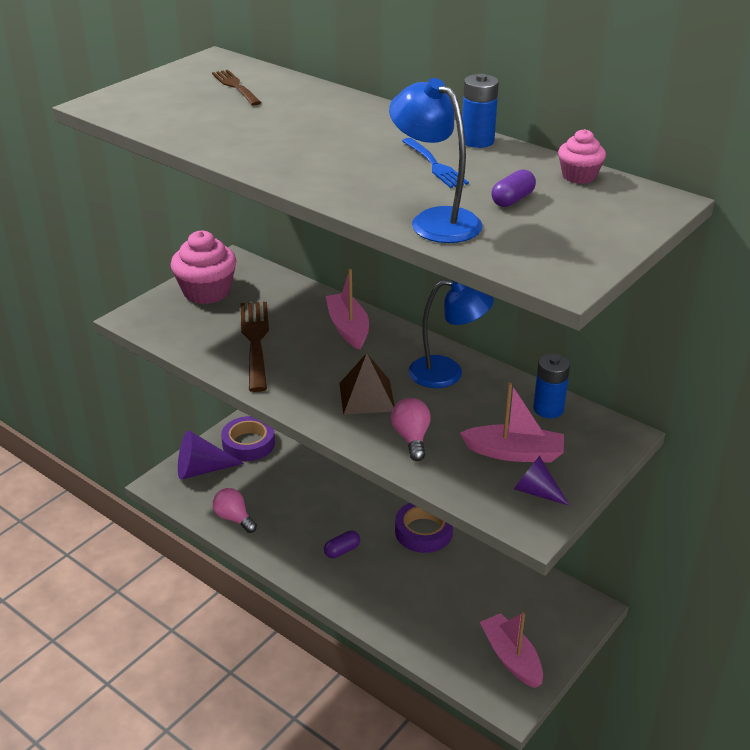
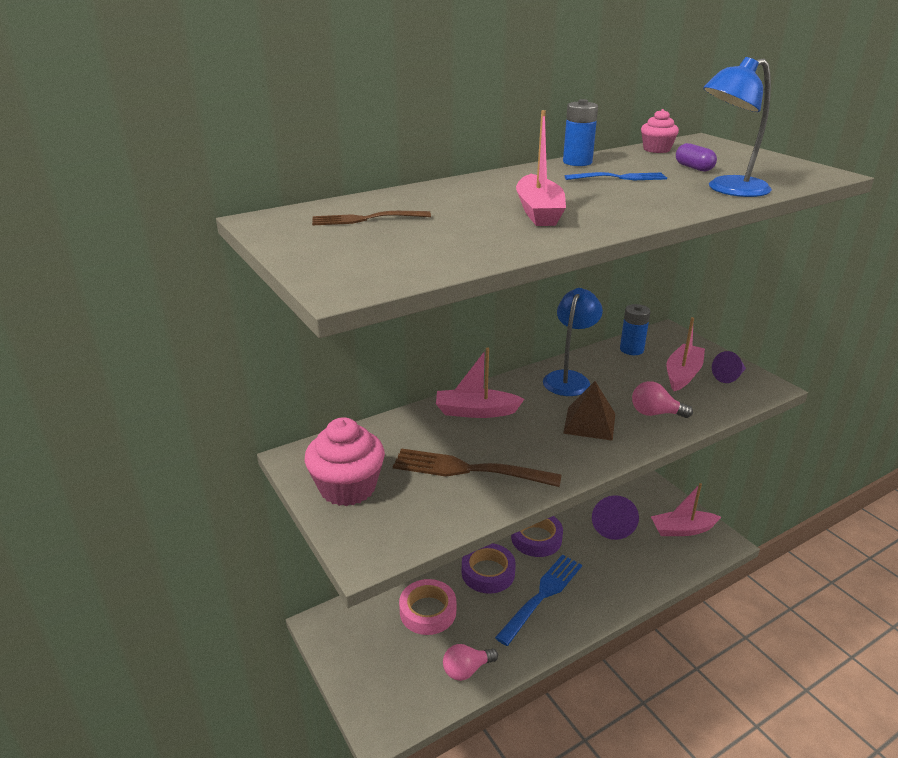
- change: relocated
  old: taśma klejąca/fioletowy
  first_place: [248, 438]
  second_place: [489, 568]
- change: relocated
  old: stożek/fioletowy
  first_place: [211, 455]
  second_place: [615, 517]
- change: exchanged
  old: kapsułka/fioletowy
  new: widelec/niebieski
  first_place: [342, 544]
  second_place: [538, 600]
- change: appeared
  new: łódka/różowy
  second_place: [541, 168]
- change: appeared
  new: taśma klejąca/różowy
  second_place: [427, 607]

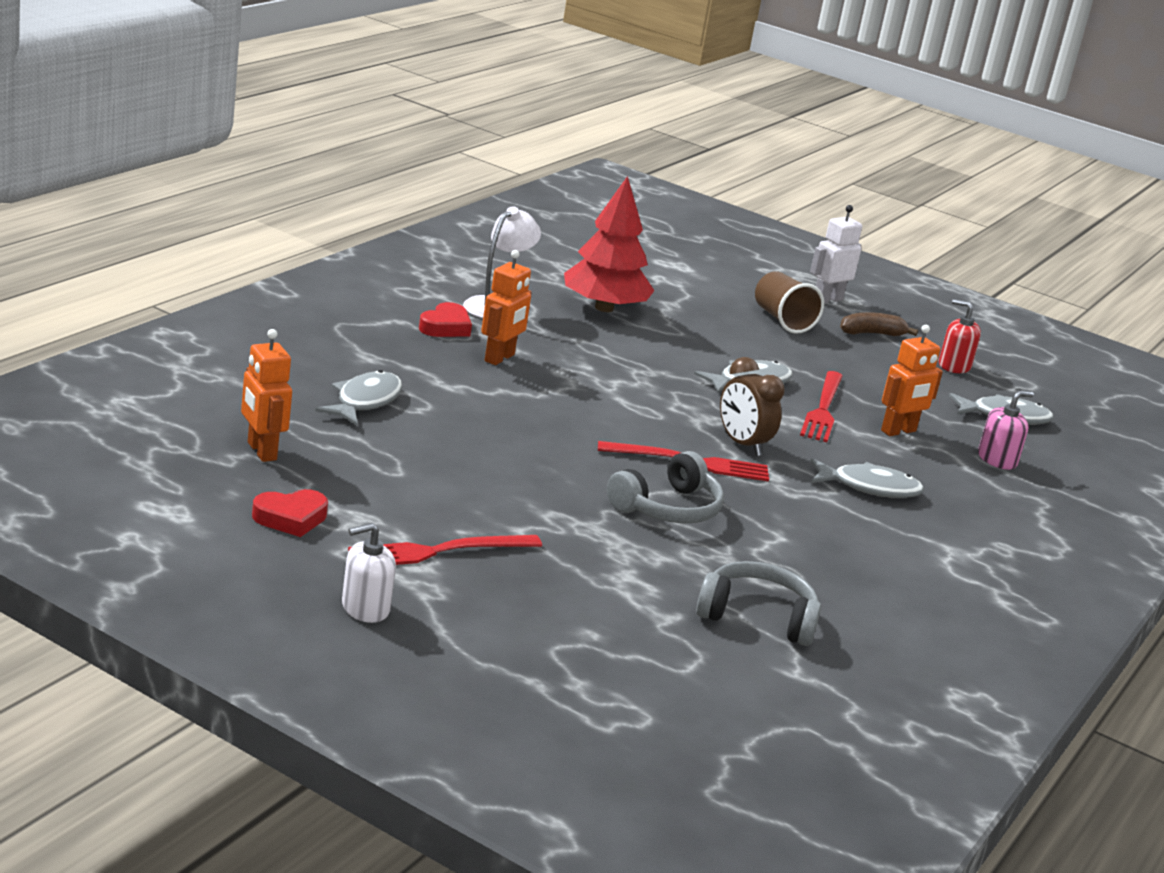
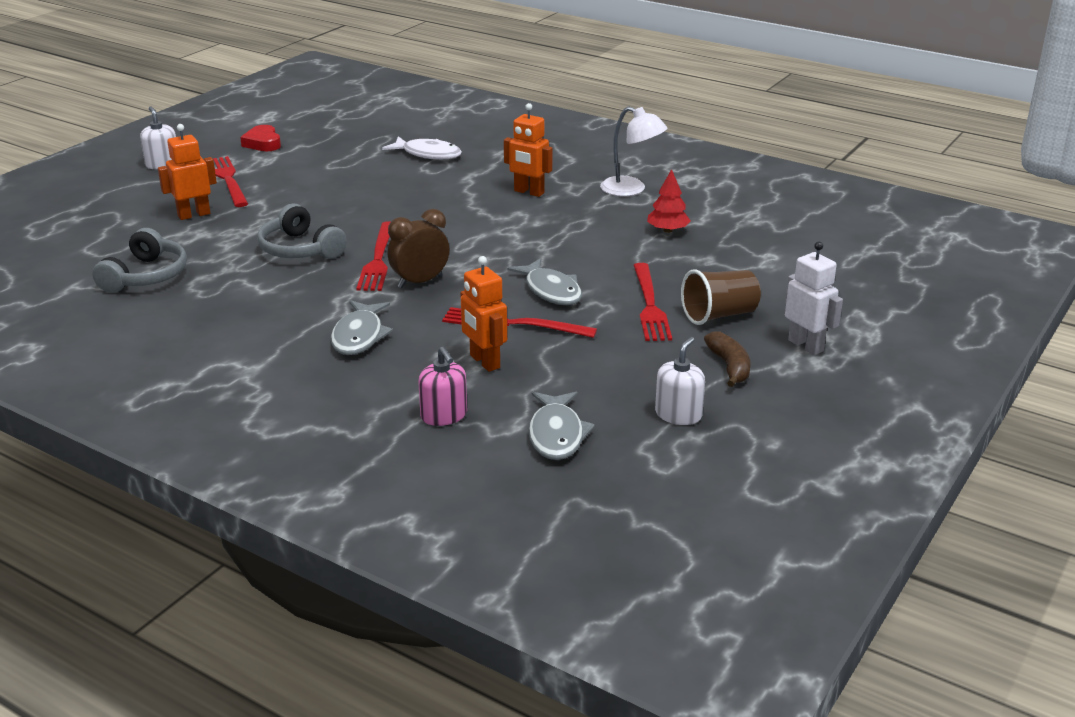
- change: size
  old: drzewko/czerwony
  first_place: [609, 244]
  second_place: [669, 201]
  factor: 0.52
- change: colour
  old: dozownik mydła/czerwony
  new: dozownik mydła/biały
  first_place: [960, 336]
  second_place: [680, 381]
- change: missing
  old: serce/czerwony
  first_place: [445, 319]
- change: relocated
  old: robot/pomarańczowy
  first_place: [266, 395]
  second_place: [187, 172]
- change: colour
  old: ryba/szary
  new: ryba/biały
  first_place: [359, 397]
  second_place: [422, 148]
- change: appeared
  new: widelec/czerwony
  second_place: [652, 302]

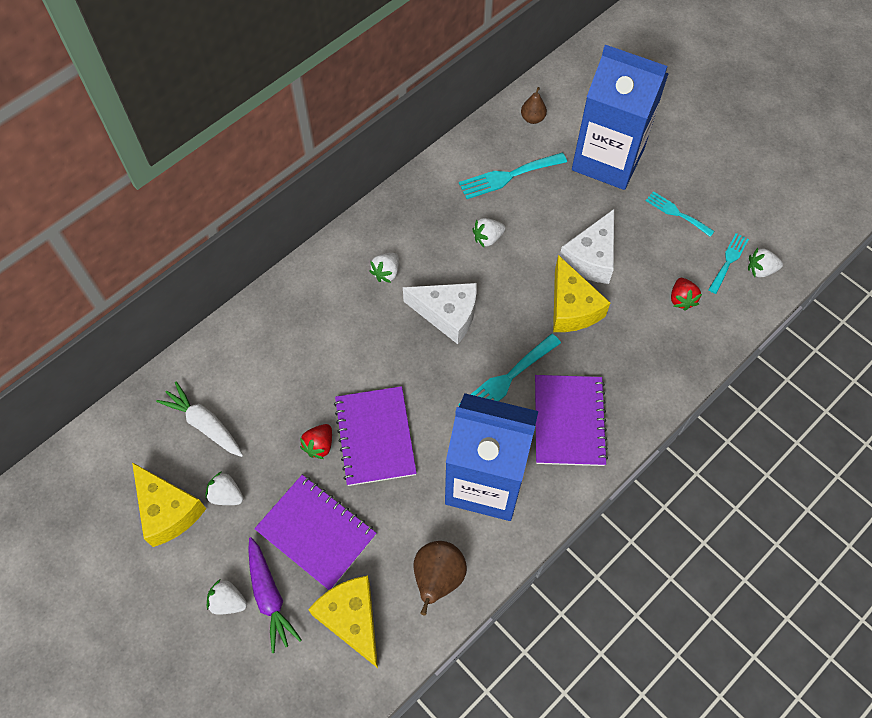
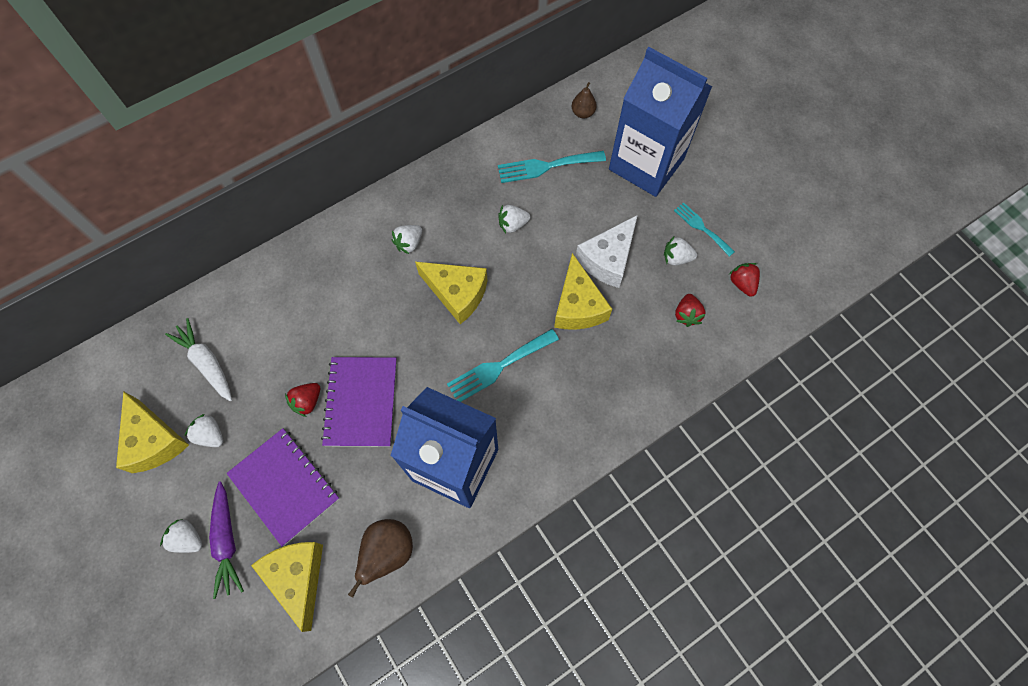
- change: exchanged
  old: widelec/turkusowy
  new: truskawka/czerwony
  first_place: [728, 263]
  second_place: [744, 280]
- change: relocated
  old: truskawka/biały
  first_place: [765, 263]
  second_place: [680, 251]
- change: colour
  old: ser/biały
  new: ser/żółty
  first_place: [440, 313]
  second_place: [451, 293]
- change: missing
  old: zeszyt/fioletowy
  first_place: [571, 420]

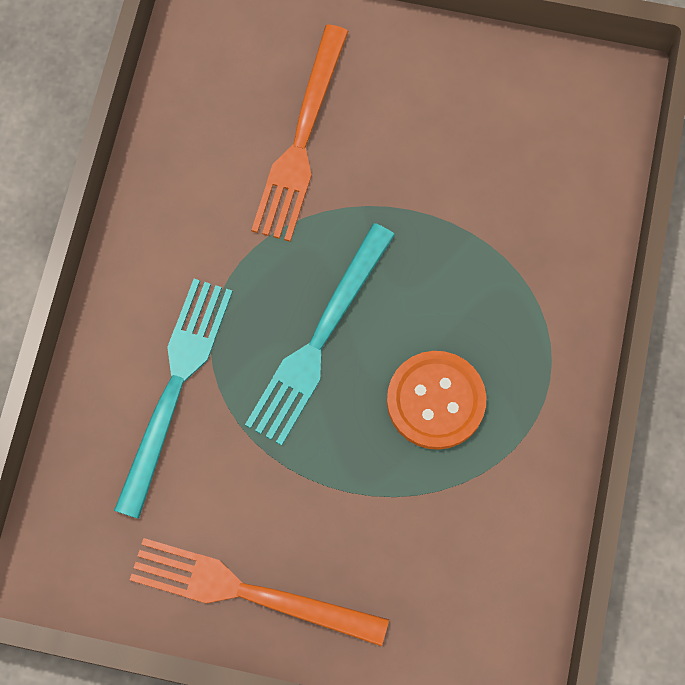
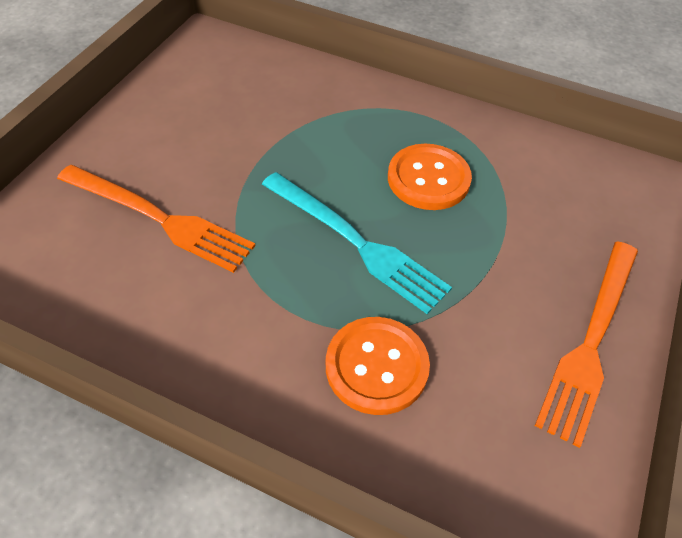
- change: exchanged
  old: widelec/turkusowy
  new: guzik/pomarańczowy
  first_place: [173, 399]
  second_place: [378, 366]

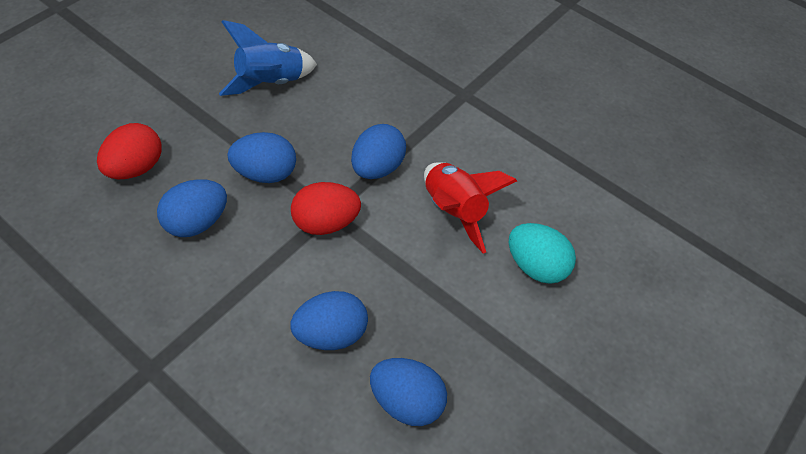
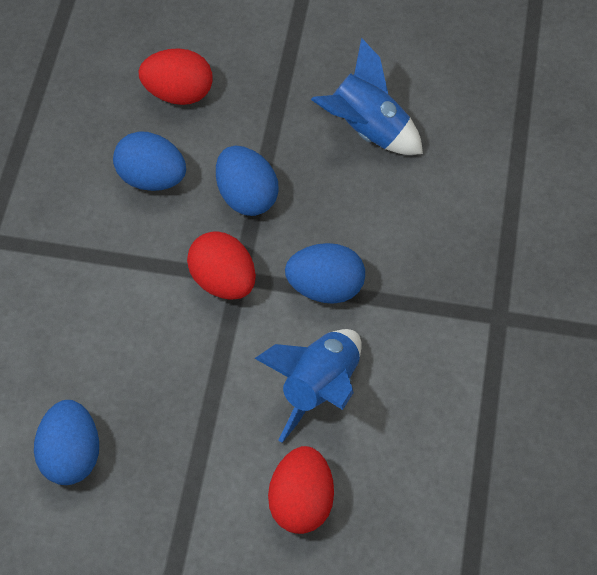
- change: colour
  old: rakieta/czerwony
  new: rakieta/niebieski
  first_place: [470, 208]
  second_place: [308, 386]
- change: colour
  old: jajko/turkusowy
  new: jajko/czerwony
  first_place: [542, 253]
  second_place: [301, 490]
- change: missing
  old: jajko/niebieski
  first_place: [329, 320]

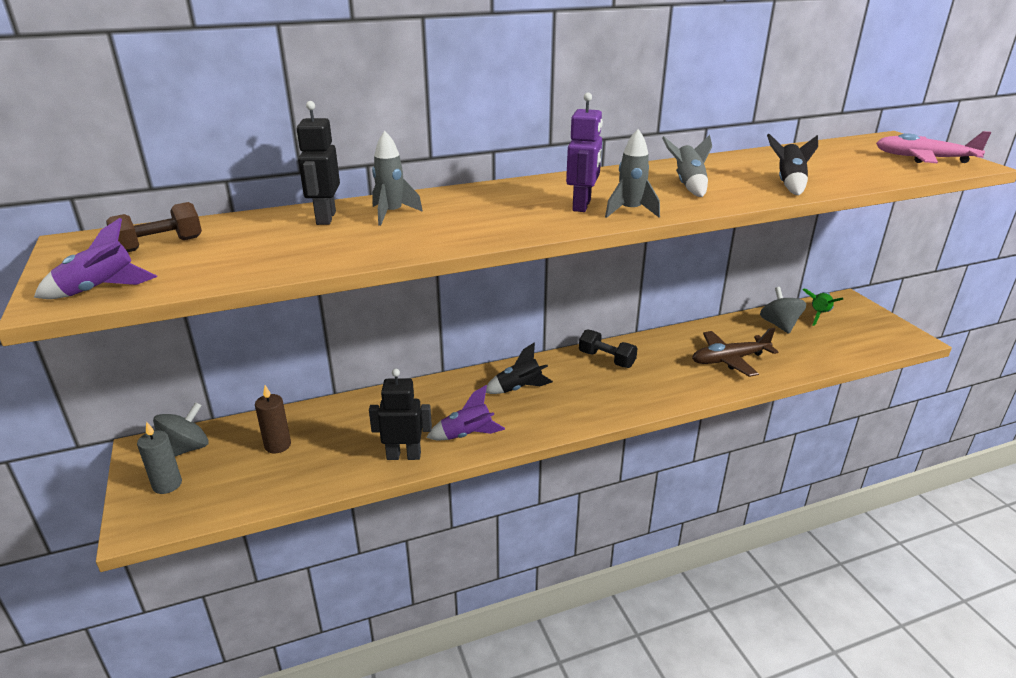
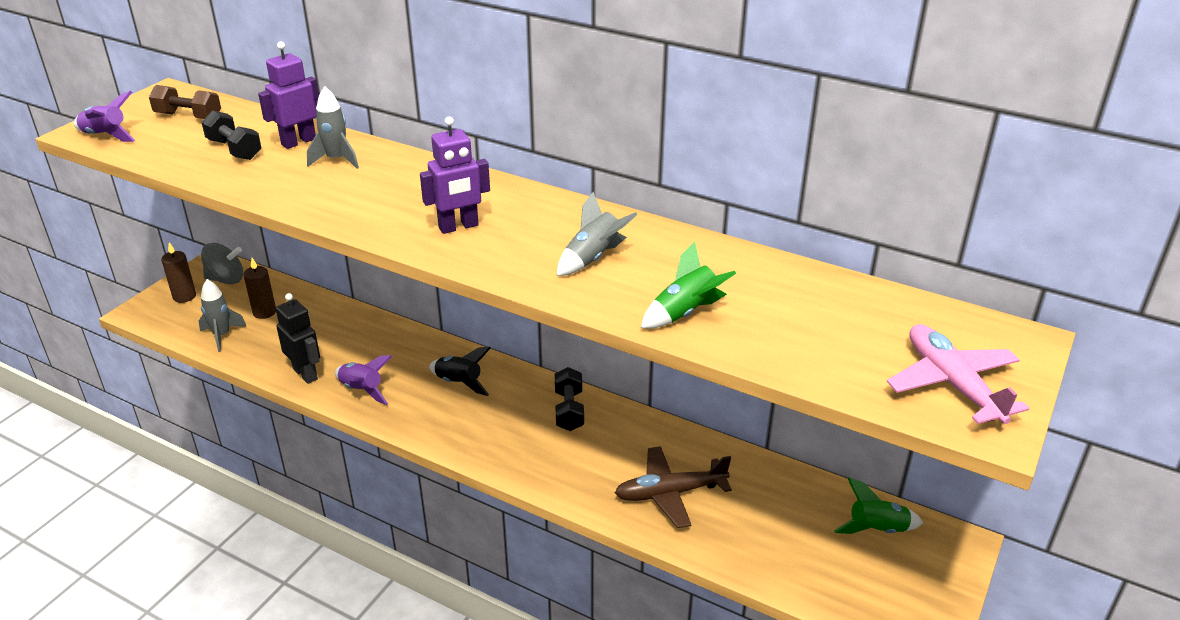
- change: colour
  old: robot/czarny
  new: robot/fioletowy
  first_place: [318, 163]
  second_place: [288, 95]
- change: relocated
  old: rakieta/szary
  first_place: [632, 173]
  second_place: [223, 315]
- change: colour
  old: rakieta/czarny
  new: rakieta/zielony
  first_place: [792, 164]
  second_place: [688, 285]
- change: missing
  old: bączek/szary
  first_place: [783, 310]
- change: spun
  old: samolot/brązowy
  first_place: [735, 352]
  second_place: [673, 487]
  degrees: -45
- change: colour
  old: świeca/szary
  new: świeca/brązowy
  first_place: [159, 457]
  second_place: [178, 272]
- change: appeared
  new: hantel/czarny
  second_place: [231, 135]

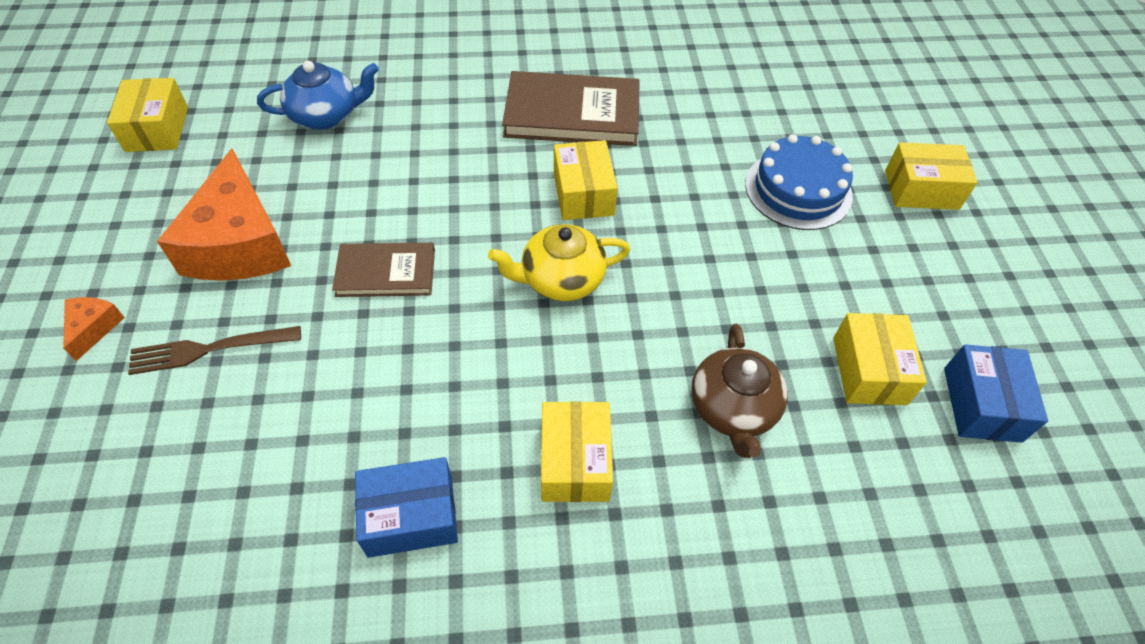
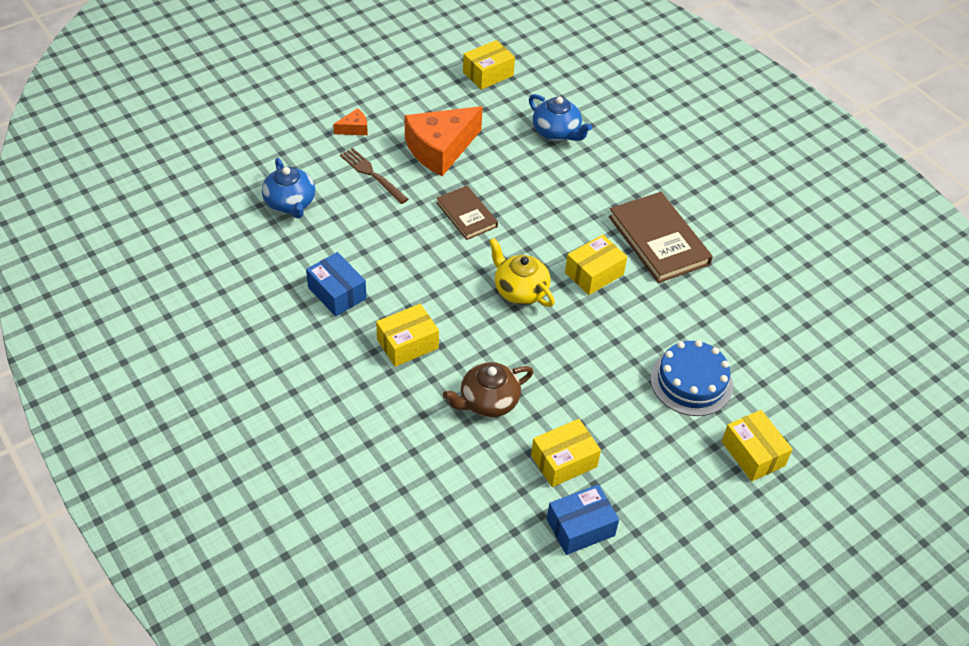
- change: appeared
  new: imbryk/niebieski
  second_place: [288, 188]

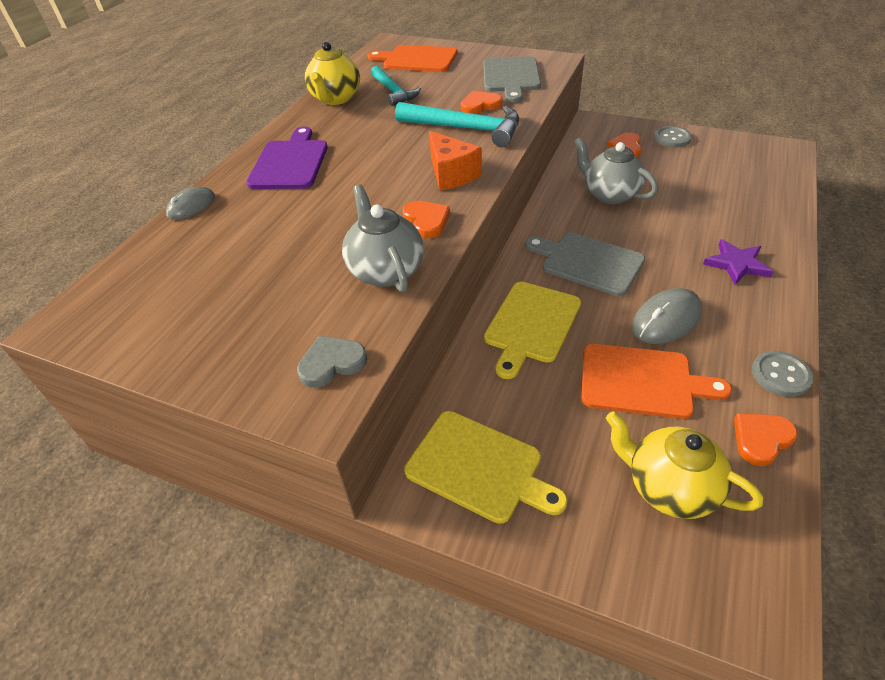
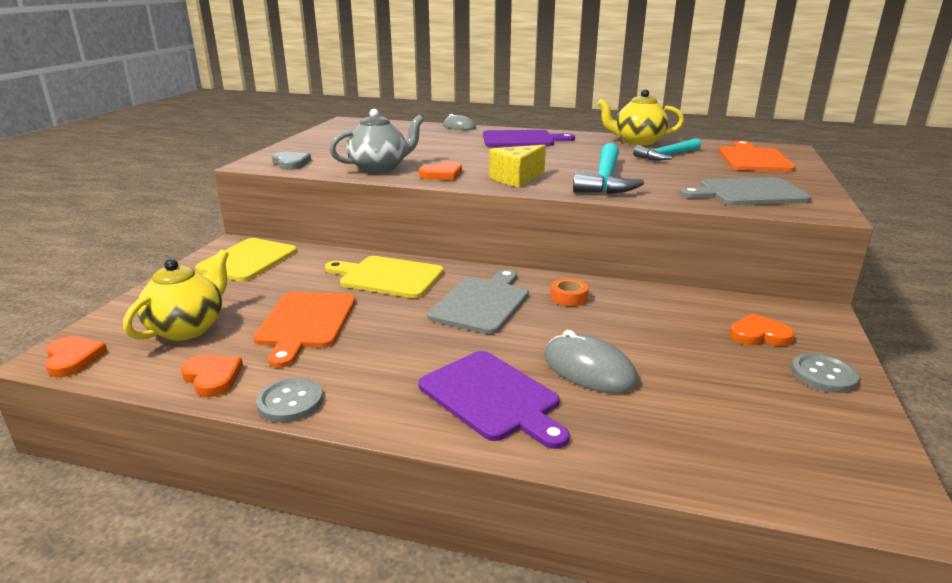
- change: relocated
  old: serce/pomarańczowy
  first_place: [481, 102]
  second_place: [76, 356]
- change: colour
  old: ser/pomarańczowy
  new: ser/żółty
  first_place: [455, 161]
  second_place: [517, 166]
- change: missing
  old: imbryk/szary
  first_place: [616, 170]
- change: exchanged
  old: gwiazda/fioletowy
  new: deska do krojenia/fioletowy
  first_place: [738, 262]
  second_place: [494, 400]
- change: relocated
  old: myszka/szary
  first_place: [667, 316]
  second_place: [591, 362]
- change: appeared
  new: taśma klejąca/pomarańczowy
  second_place: [569, 292]

